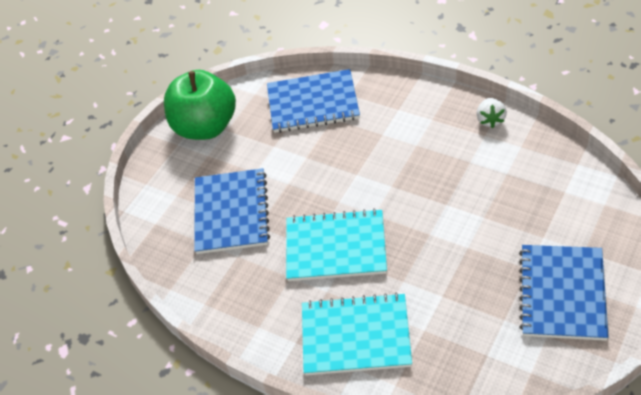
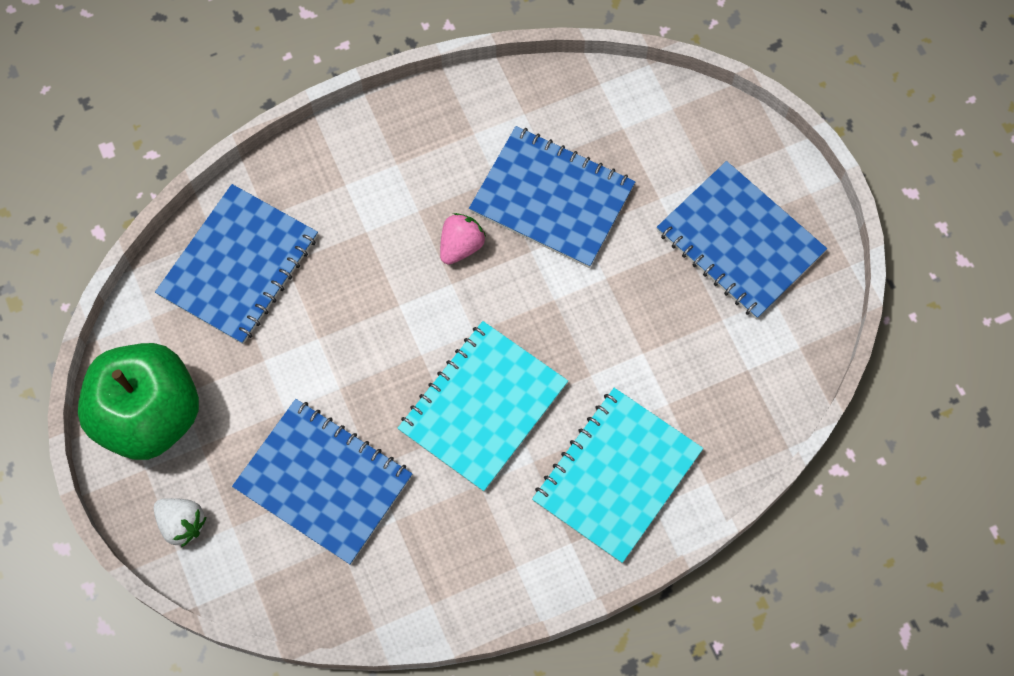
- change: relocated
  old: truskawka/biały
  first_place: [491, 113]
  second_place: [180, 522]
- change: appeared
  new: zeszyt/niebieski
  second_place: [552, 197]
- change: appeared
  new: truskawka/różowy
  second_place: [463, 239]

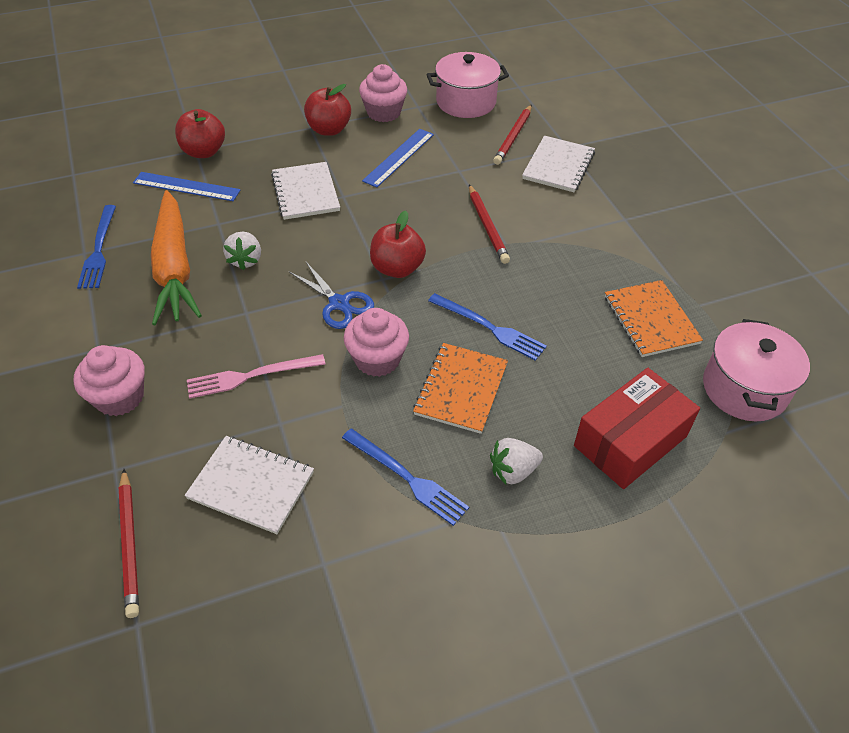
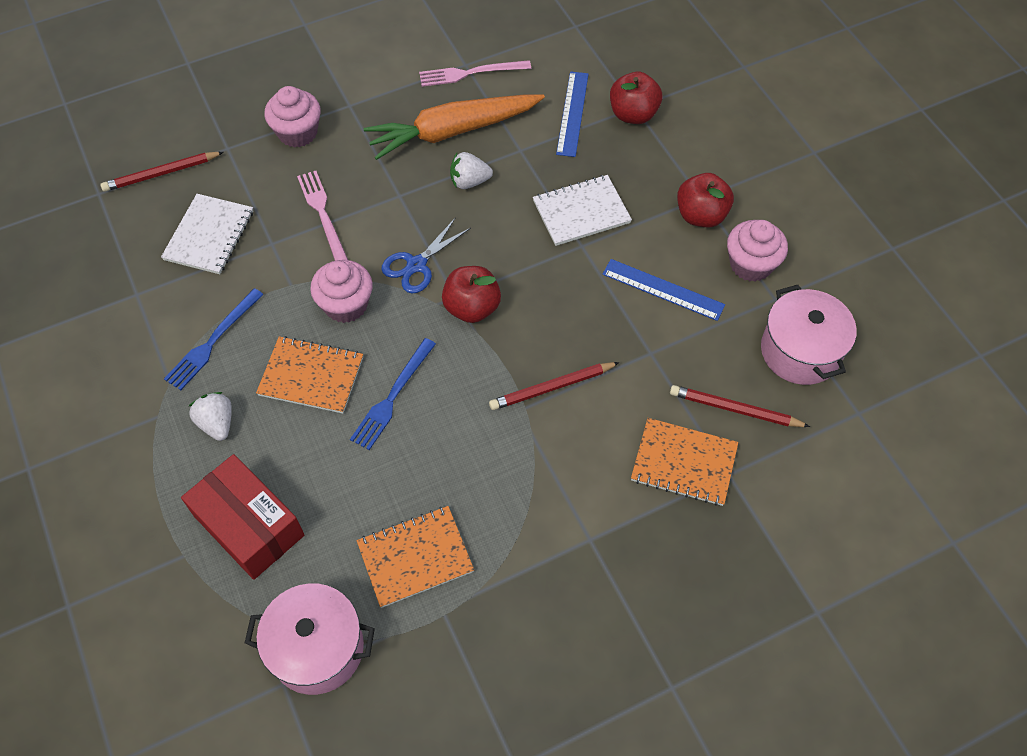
- change: colour
  old: zeszyt/biały
  new: zeszyt/pomarańczowy
  first_place: [558, 164]
  second_place: [684, 462]
- change: colour
  old: widelec/niebieski
  new: widelec/różowy
  first_place: [96, 247]
  second_place: [475, 73]

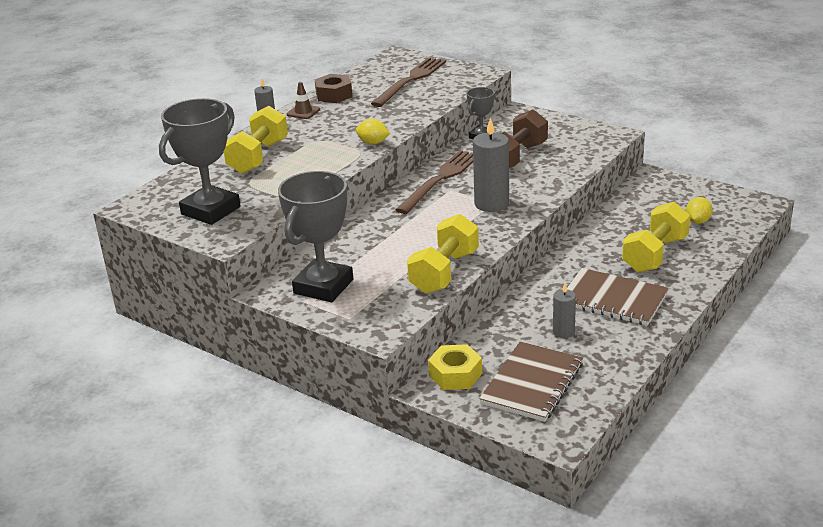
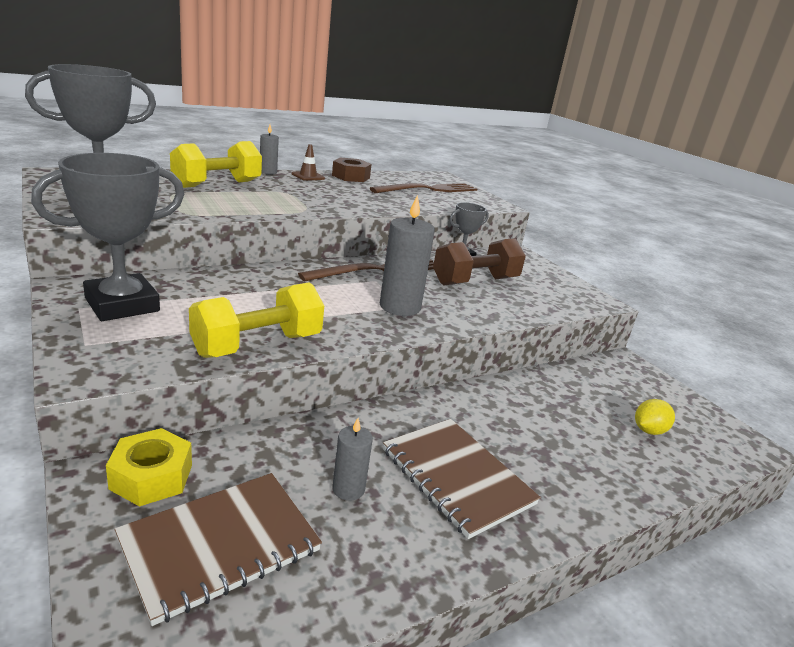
- change: missing
  old: cytryna/żółty
  first_place: [373, 131]
- change: missing
  old: hantel/żółty
  first_place: [656, 237]

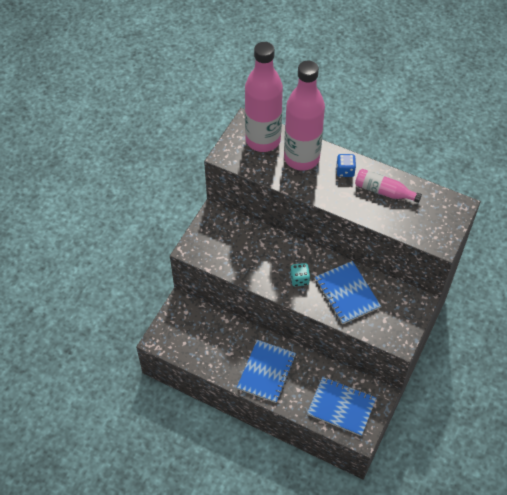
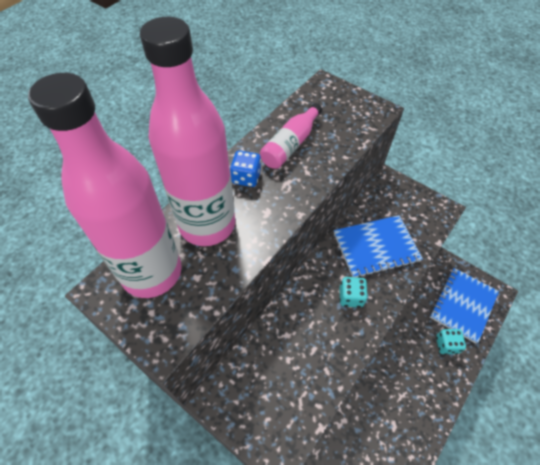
- change: missing
  old: zeszyt/niebieski
  first_place: [266, 371]
- change: appeared
  new: kostka do gry/turkusowy
  second_place: [451, 342]

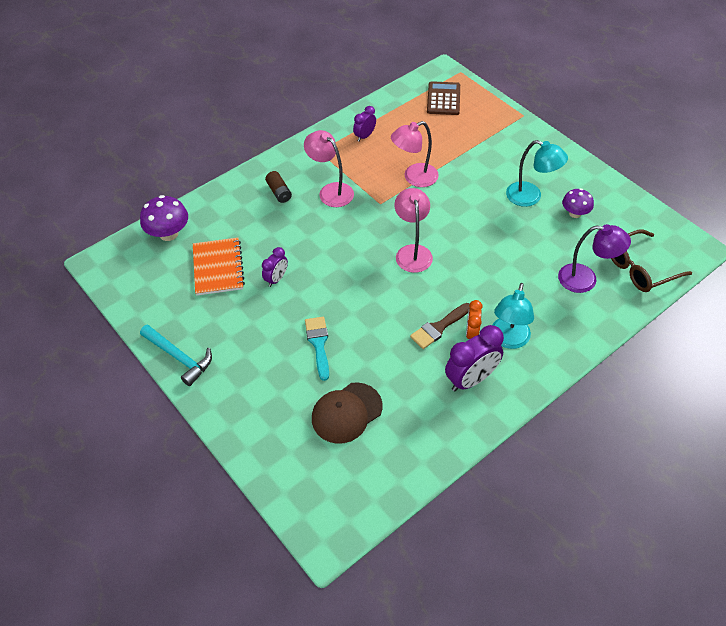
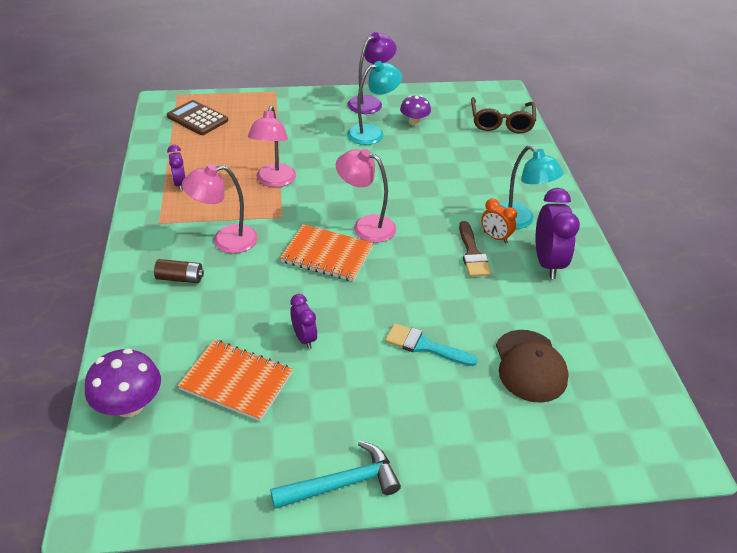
- change: relocated
  old: lampka/fioletowy
  first_place: [594, 258]
  second_place: [372, 73]
- change: appeared
  new: zeszyt/pomarańczowy
  second_place: [326, 253]

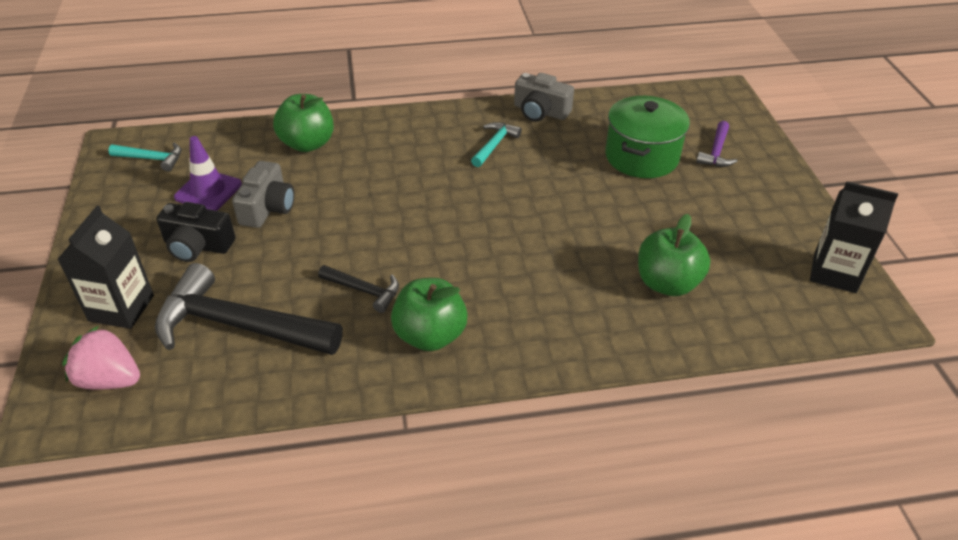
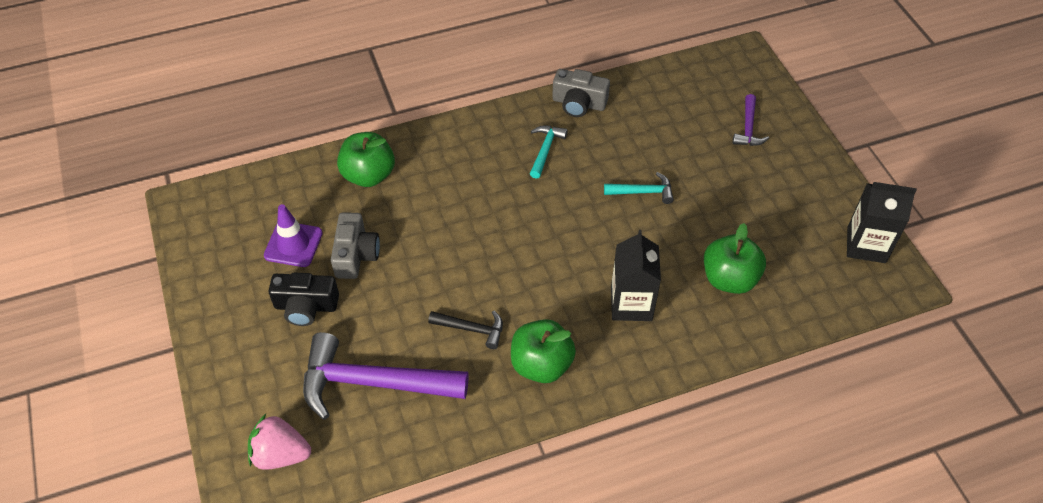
- change: missing
  old: garnek/zielony
  first_place: [647, 137]
- change: relocated
  old: młotek/turkusowy
  first_place: [144, 157]
  second_place: [639, 188]
- change: relocated
  old: karton mleka/czarny
  first_place: [105, 267]
  second_place: [636, 275]
- change: colour
  old: młotek/czarny
  new: młotek/fioletowy
  first_place: [249, 309]
  second_place: [386, 376]

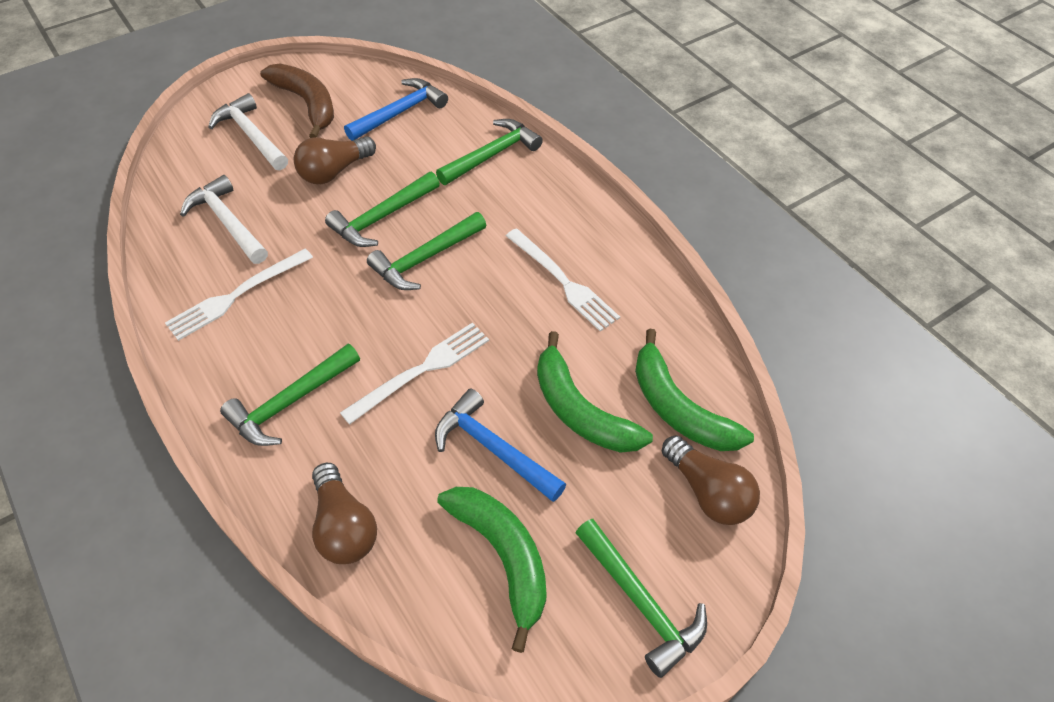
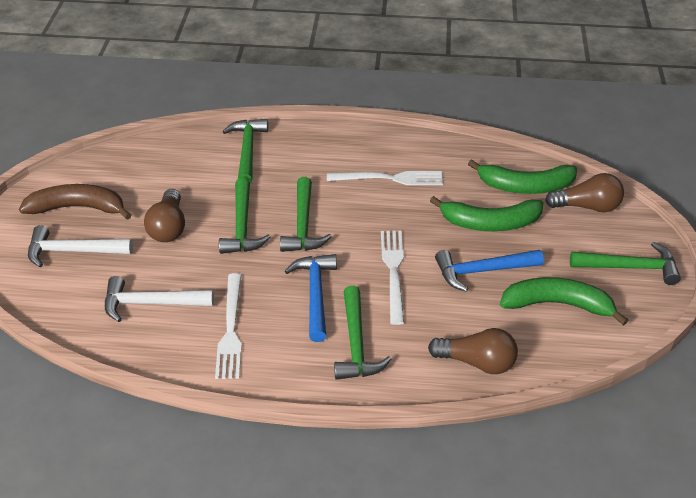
- change: relocated
  old: młotek/niebieski
  first_place: [396, 109]
  second_place: [311, 298]

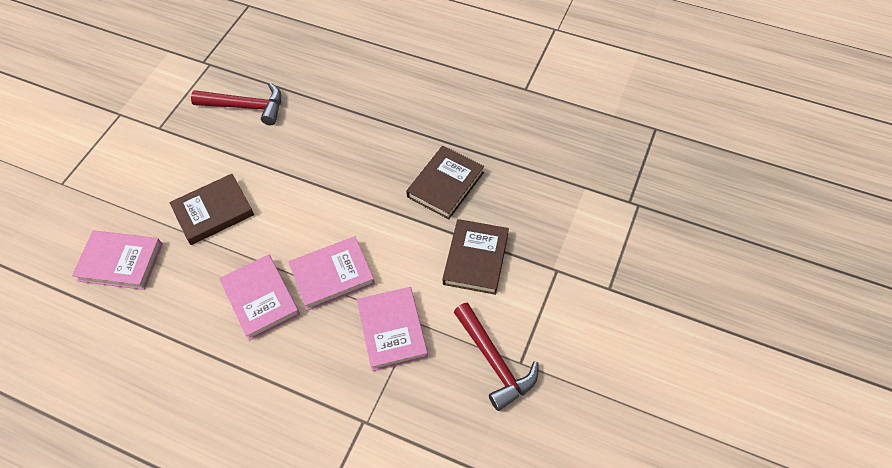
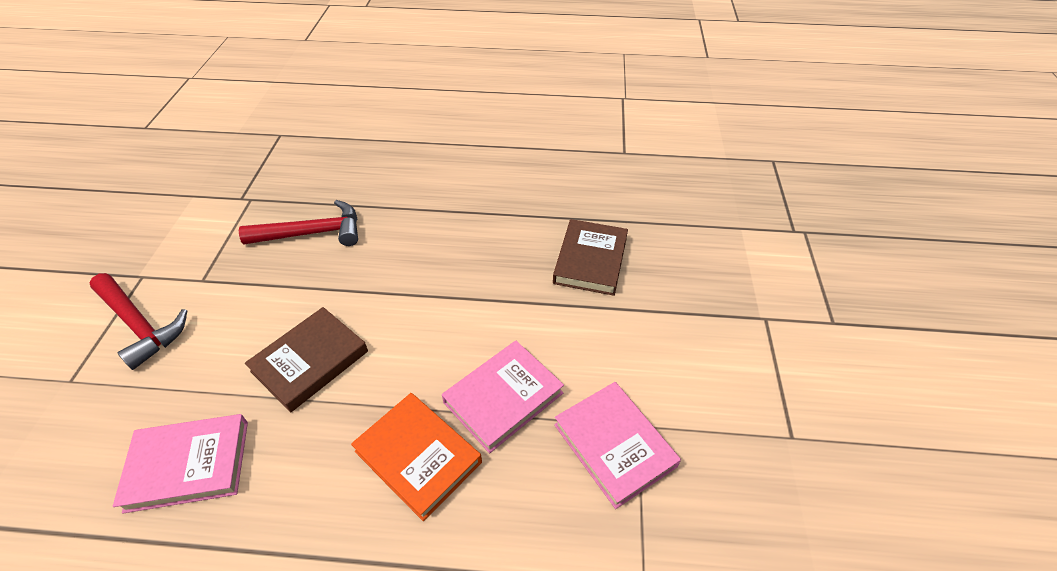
- change: missing
  old: książka/brązowy
  first_place: [476, 257]
- change: colour
  old: książka/różowy
  new: książka/pomarańczowy
  first_place: [259, 298]
  second_place: [416, 457]
- change: relocated
  old: młotek/czerwony
  first_place: [496, 357]
  second_place: [138, 321]

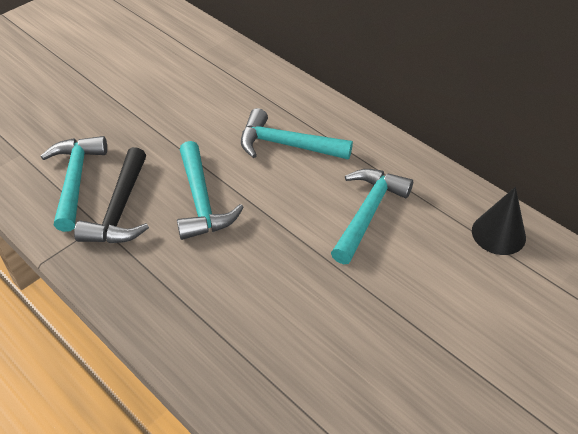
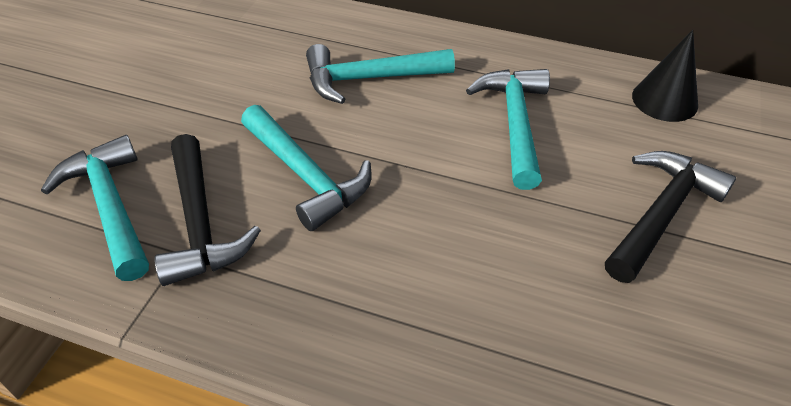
- change: appeared
  new: młotek/czarny
  second_place: [670, 217]

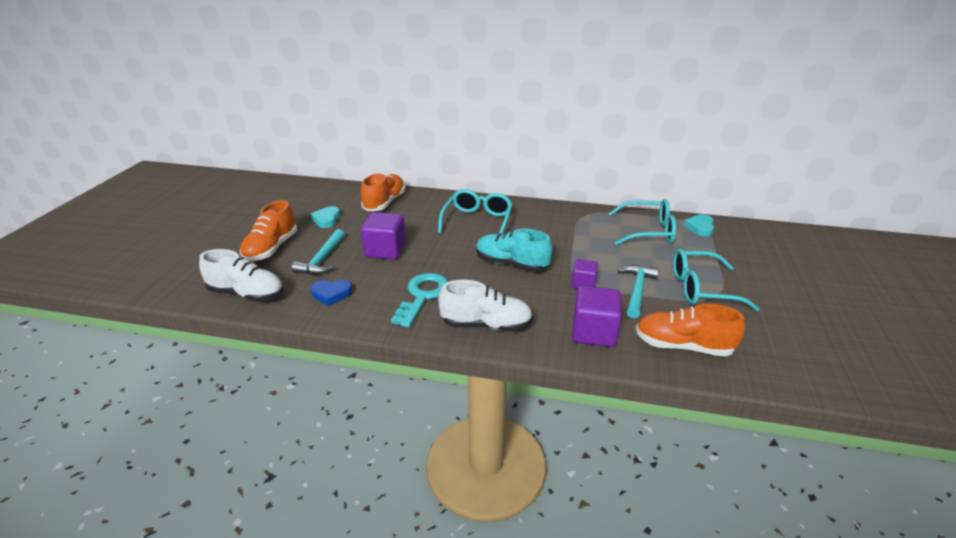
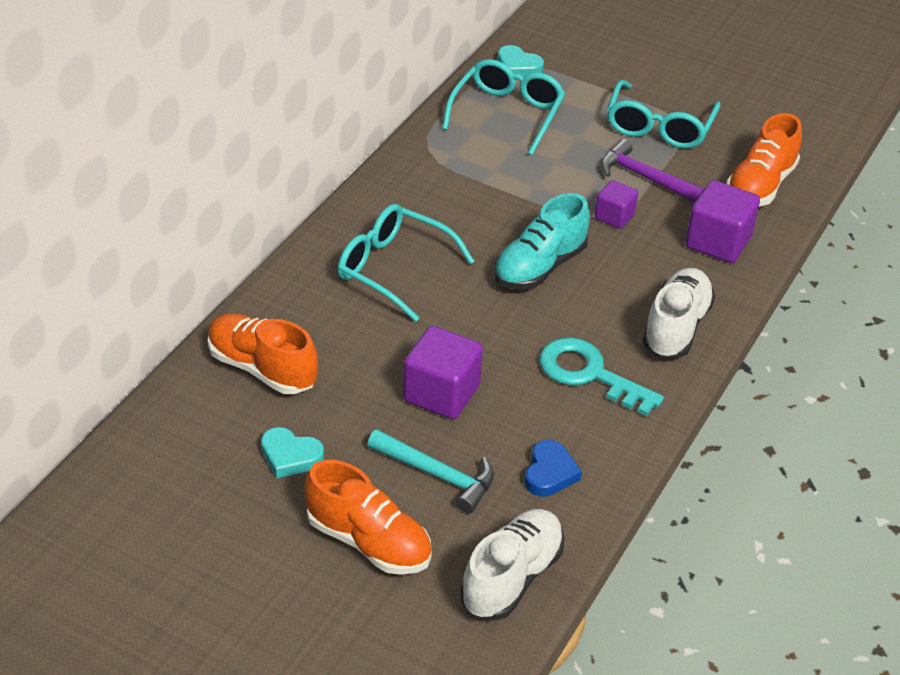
- change: colour
  old: młotek/turkusowy
  new: młotek/fioletowy
  first_place: [638, 291]
  second_place: [652, 171]

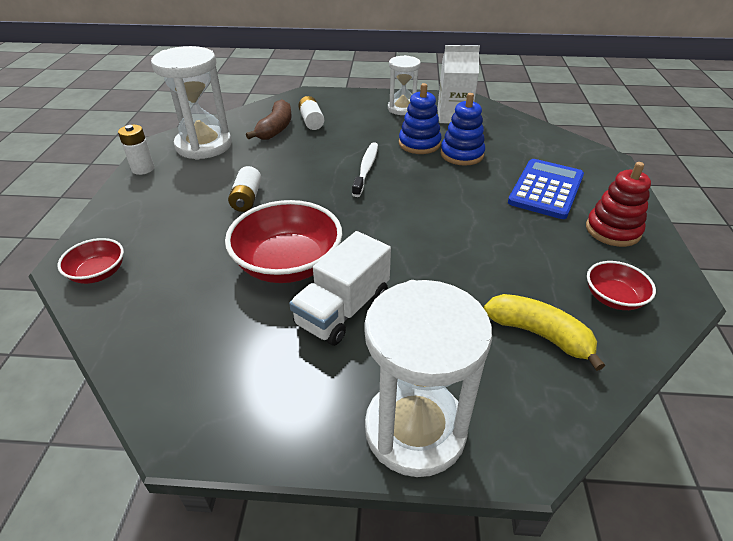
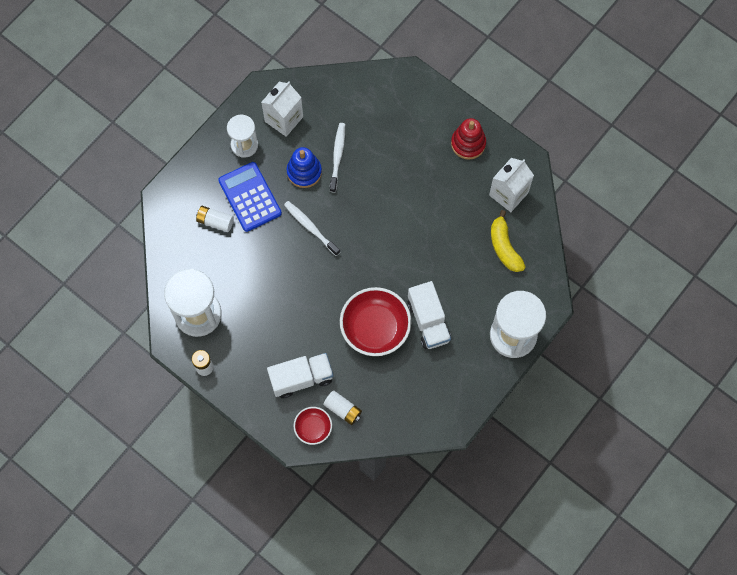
- change: exchanged
  old: zabawka nakładanka/niebieski
  new: szczoteczka do zębów/biały
  first_place: [463, 129]
  second_place: [337, 158]
- change: missing
  old: banan/brązowy
  first_place: [268, 119]
- change: relocated
  old: kalkulator/niebieski
  first_place: [546, 189]
  second_place: [250, 197]
- change: relocated
  old: bateria/biały
  first_place: [244, 189]
  second_place: [342, 407]
- change: exchanged
  old: miska/czerwony
  new: karton mleka/biały
  first_place: [621, 285]
  second_place: [511, 185]
- change: spun
  old: banan/żółty
  first_place: [544, 332]
  second_place: [508, 241]
  degrees: -90
- change: appeared
  new: ciężarówka/biały
  second_place: [300, 375]

